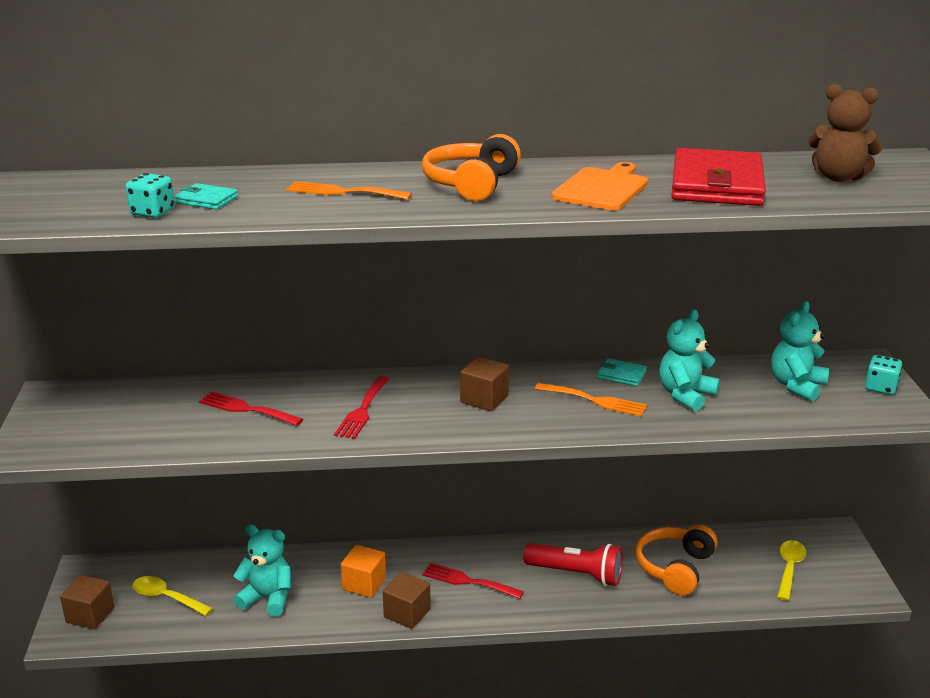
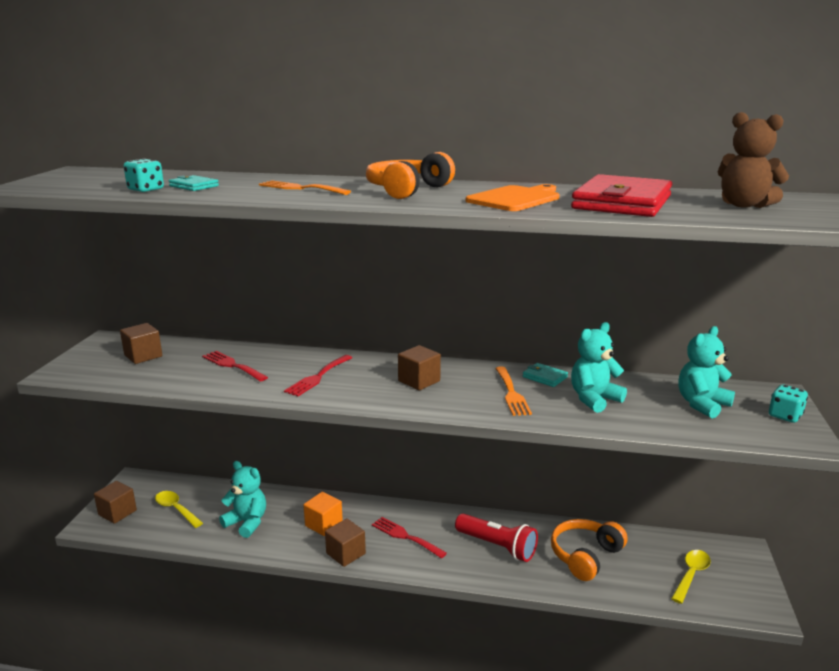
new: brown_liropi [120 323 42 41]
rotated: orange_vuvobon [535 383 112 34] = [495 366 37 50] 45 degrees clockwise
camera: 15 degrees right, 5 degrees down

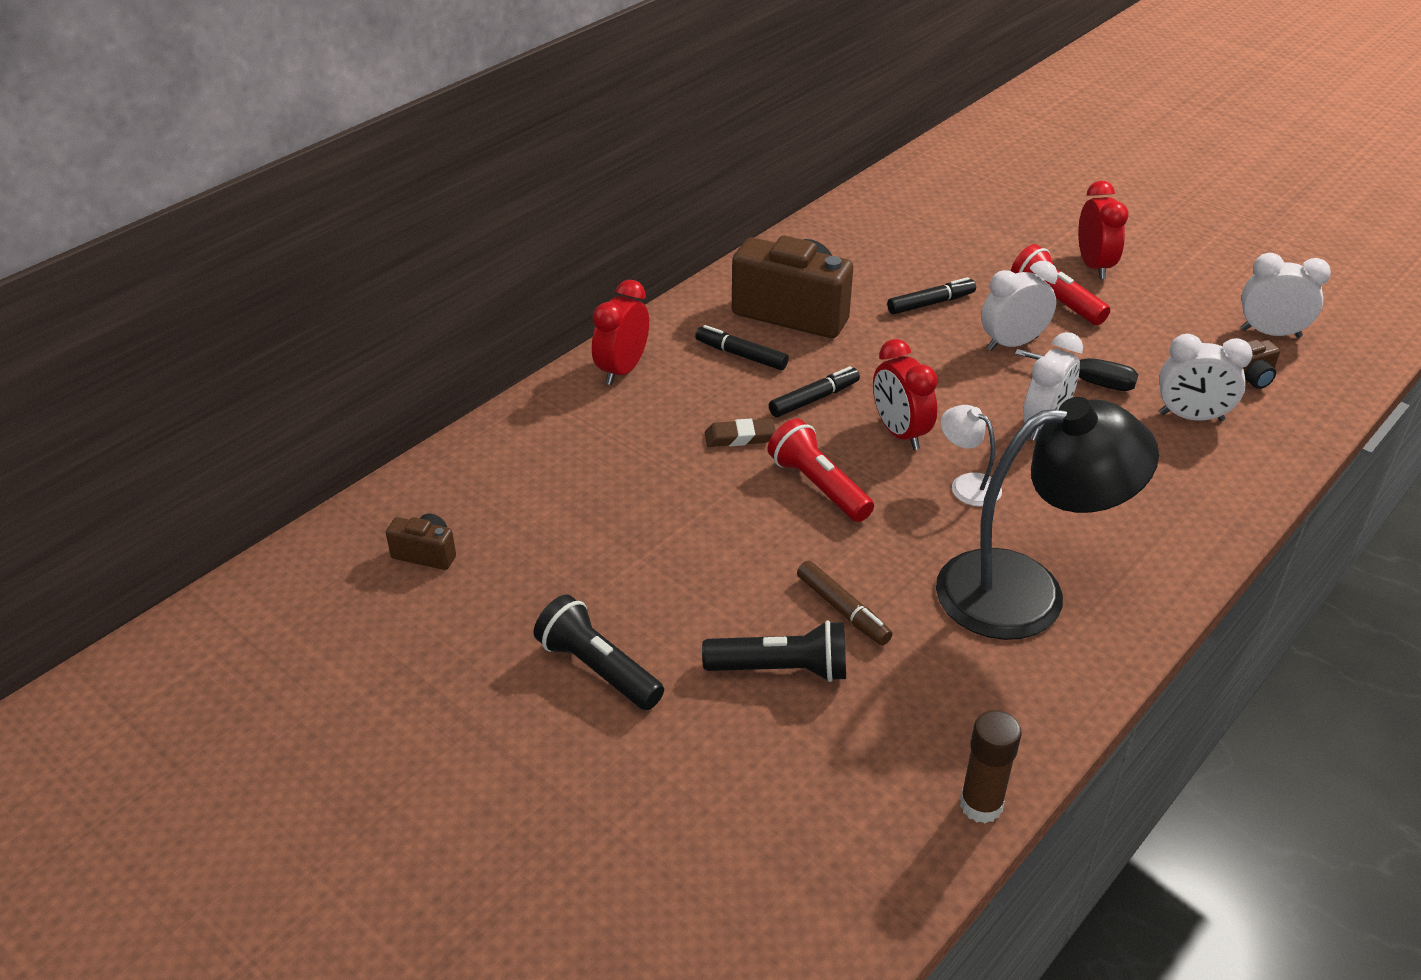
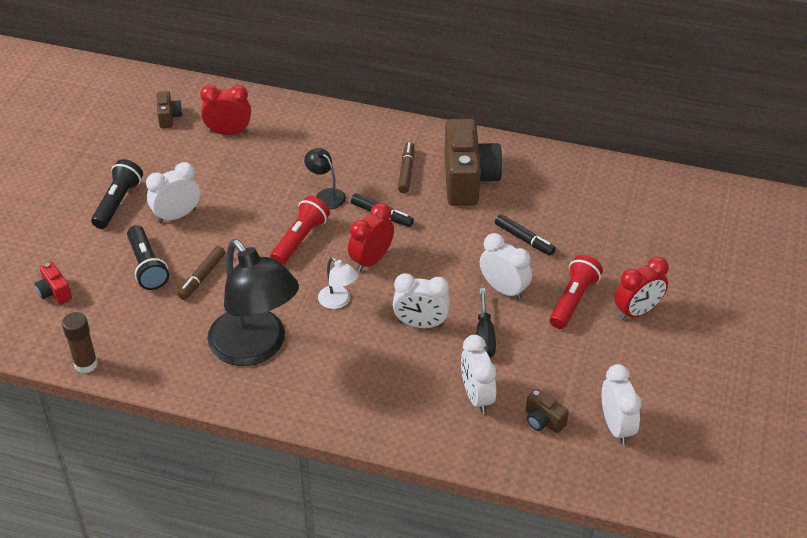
new: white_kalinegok [146 162 54 61]; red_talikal [35 262 37 42]
shifted: red_kalinegok [592 280 57 105] to [200 85 51 50]
swapped: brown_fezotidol [705 418 71 29] to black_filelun [304 148 42 61]
repainted: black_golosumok [695 325 94 45] to brown_golosumok [398 142 16 51]
rotated: white_filelun [941 405 61 101] = [318 257 41 52] 120 degrees clockwise
camera: 65 degrees right, 5 degrees up

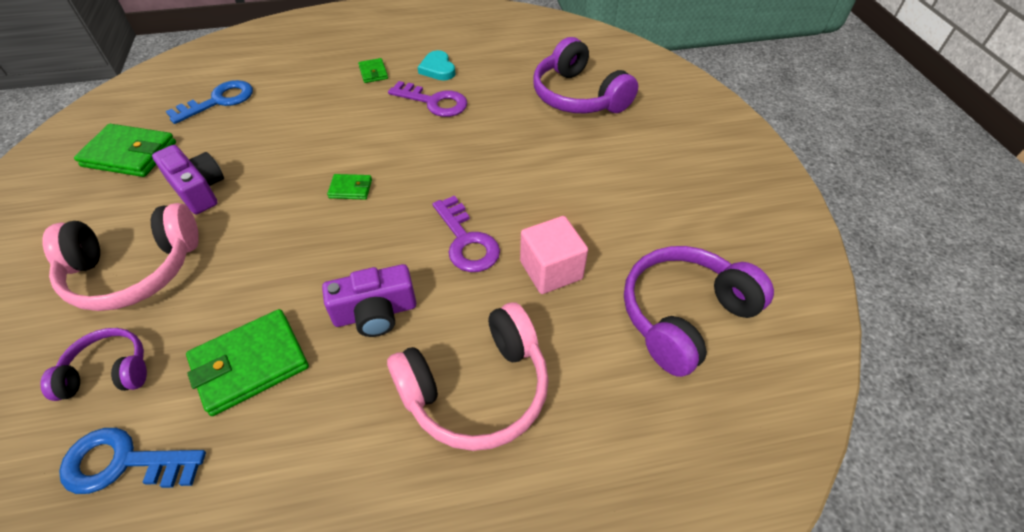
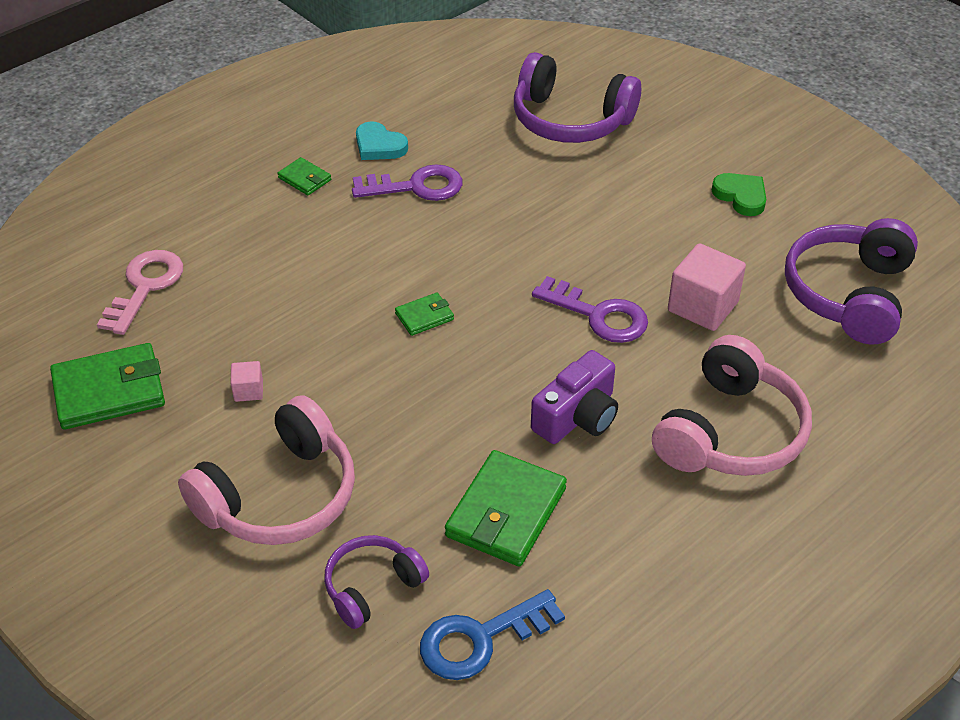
new: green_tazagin [712 173 54 43]
swapped: purple_talikal [152 145 72 69] to pink_liropi [231 361 32 41]
repainted: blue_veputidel [165 80 88 44] to pink_veputidel [97 250 86 85]
camera: 30 degrees left, 5 degrees down

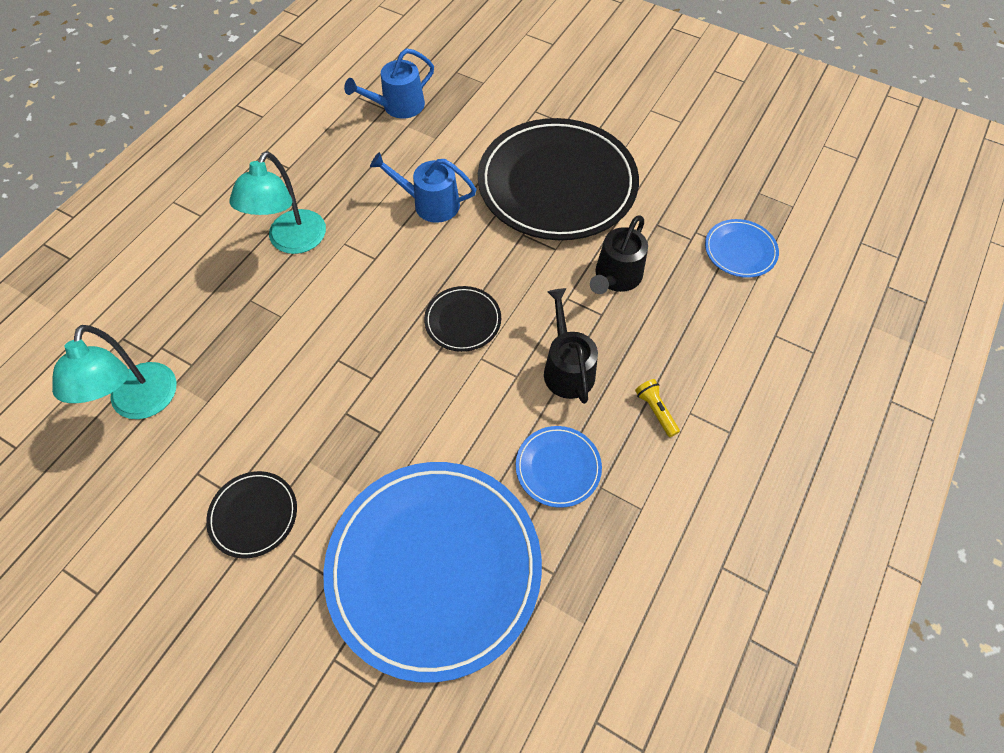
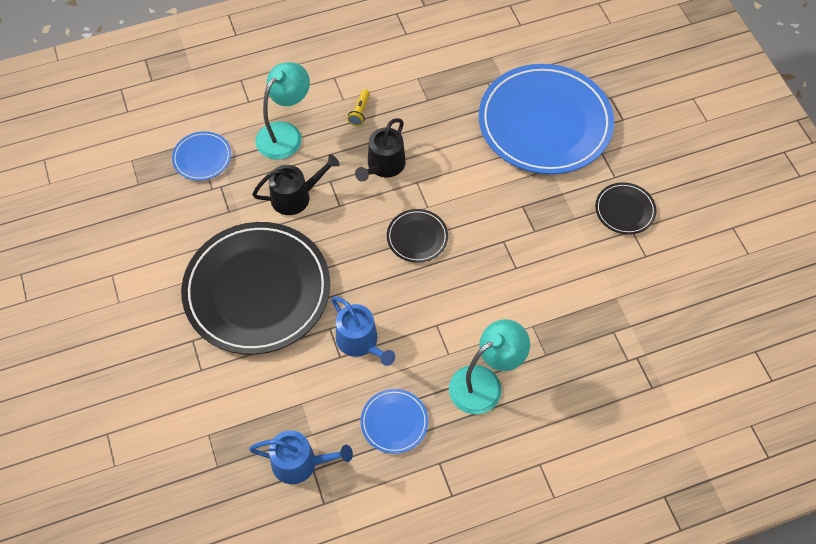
shifted: turquoise_filelun [52 325 125 94] to [255 62 55 98]; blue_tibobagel [516 426 86 82] to [361 389 67 65]
camera: 140 degrees left, 0 degrees up

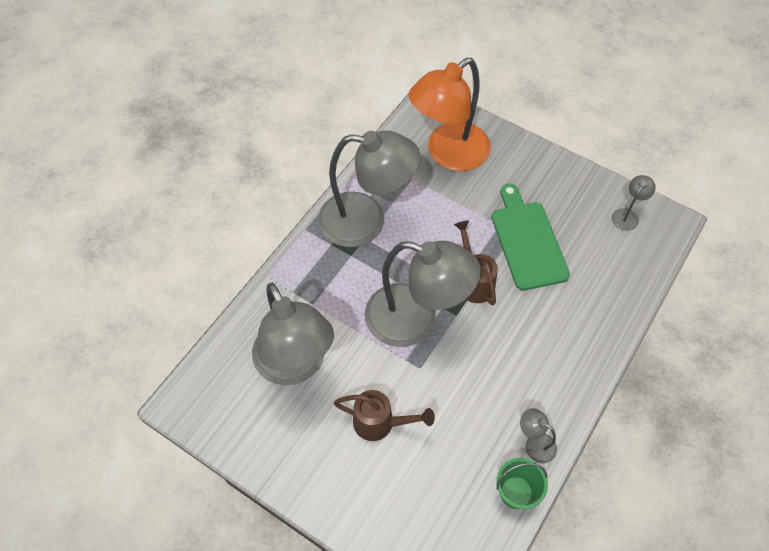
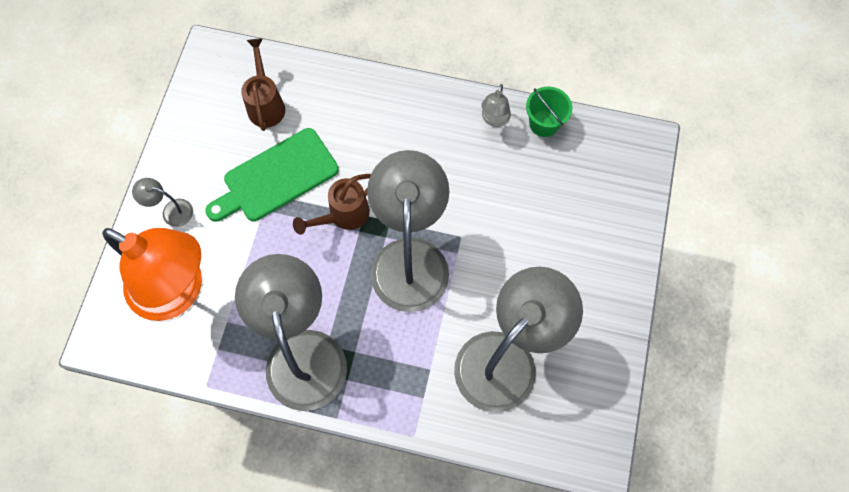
shifted: grey_filelun [612 175 44 56] to [132 178 61 49]; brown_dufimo [334 390 101 51] to [241 38 44 93]
camera: 110 degrees left, 10 degrees up

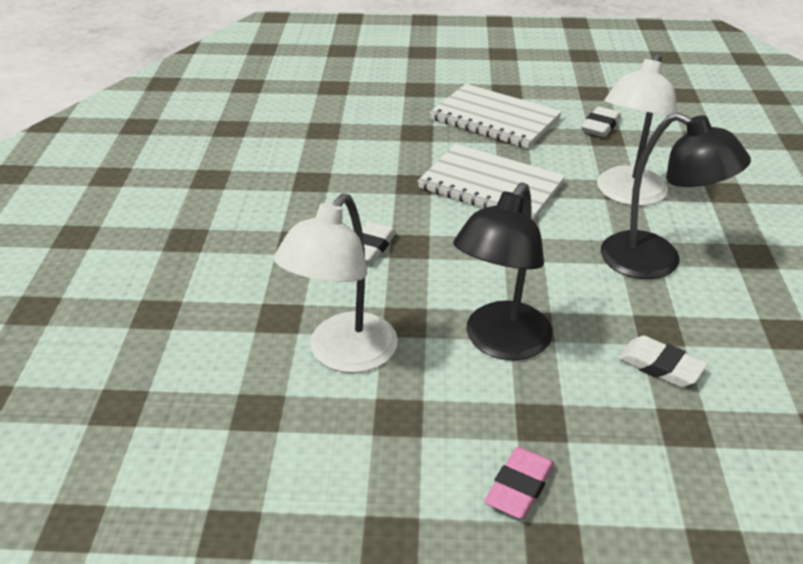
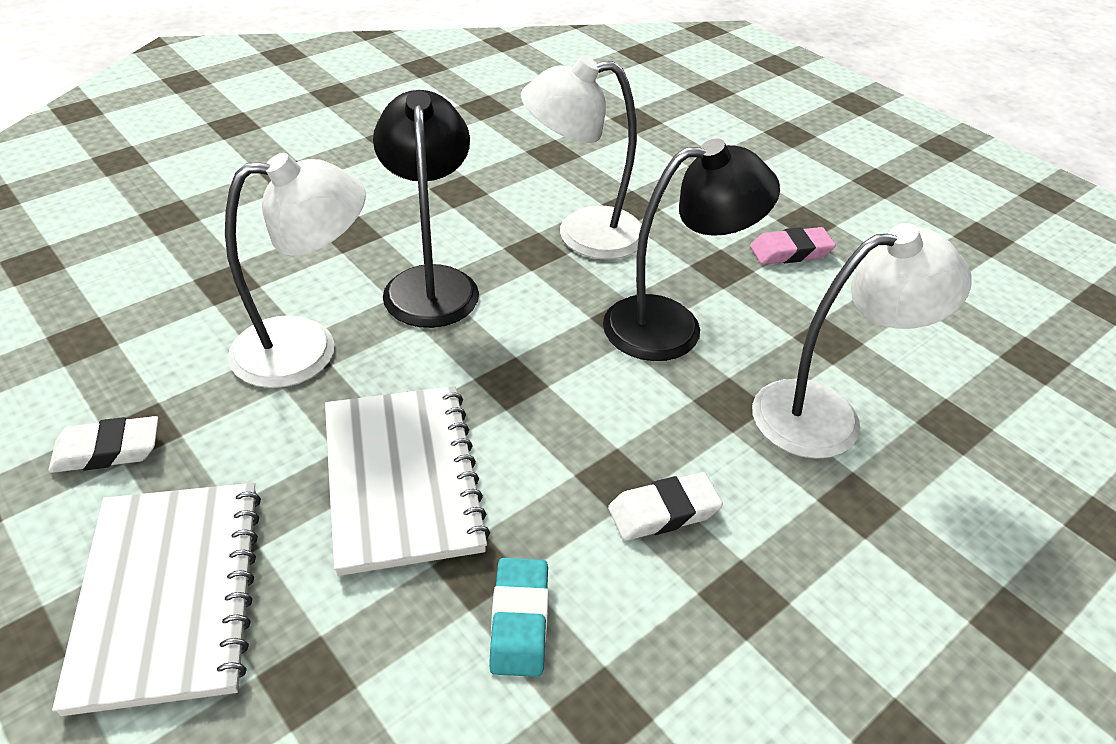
new: turquoise_fezotidol [489 558 60 119]
swapped: white_fezotidol [618 336 89 51] to white_filelun [521 56 121 204]
camera: 135 degrees left, 5 degrees up

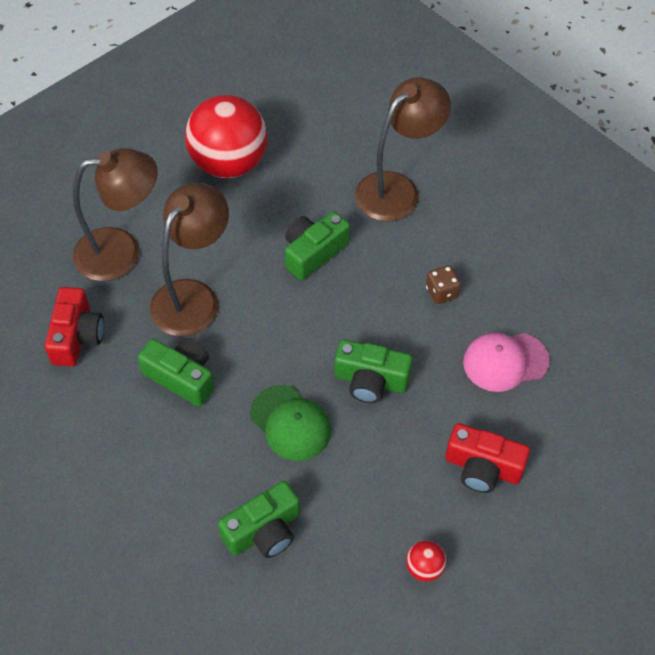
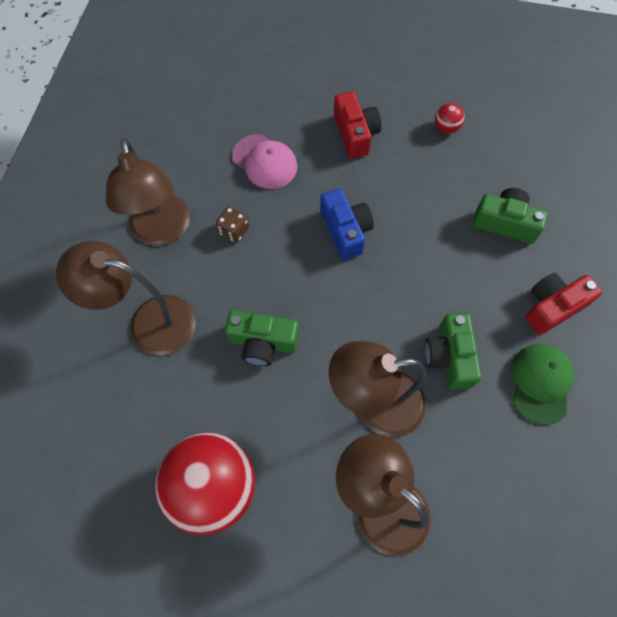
new: brown_filelun [106 138 84 108]
shifted: red_talikal [45 287 59 80] to [525 273 77 62]; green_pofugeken [250 385 81 76] to [511 344 63 81]
repainted: green_talikal [334 339 79 64] to blue_talikal [320 189 54 71]
camera: 125 degrees left, 10 degrees up

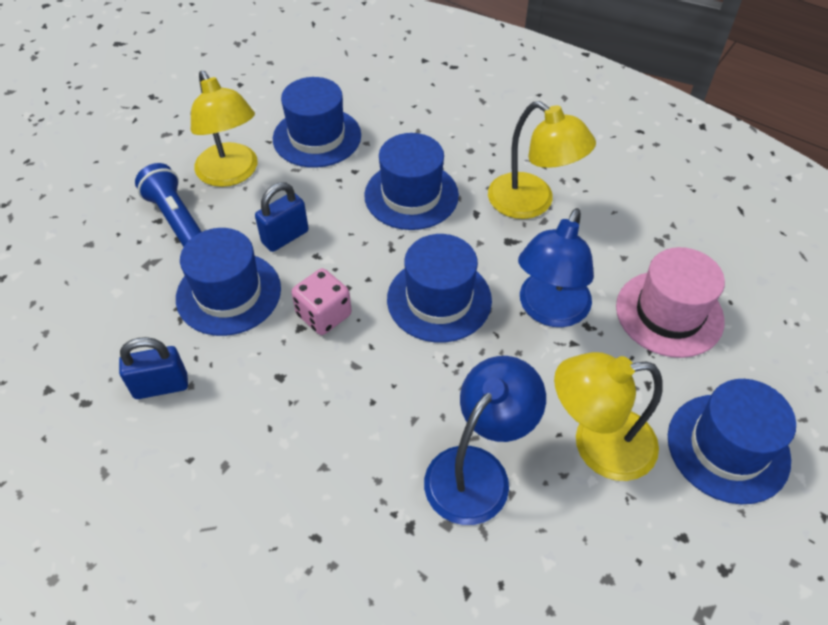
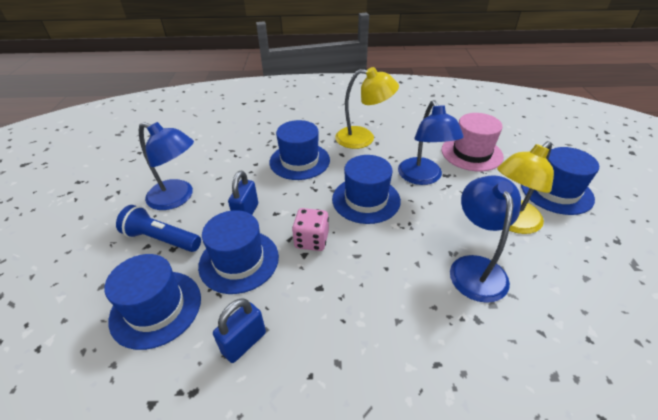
shifted: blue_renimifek [273 77 88 91] to [104 254 97 96]
repainted: yellow_filelun [191 71 66 116] to blue_filelun [139 122 55 88]
camera: 35 degrees left, 10 degrees down

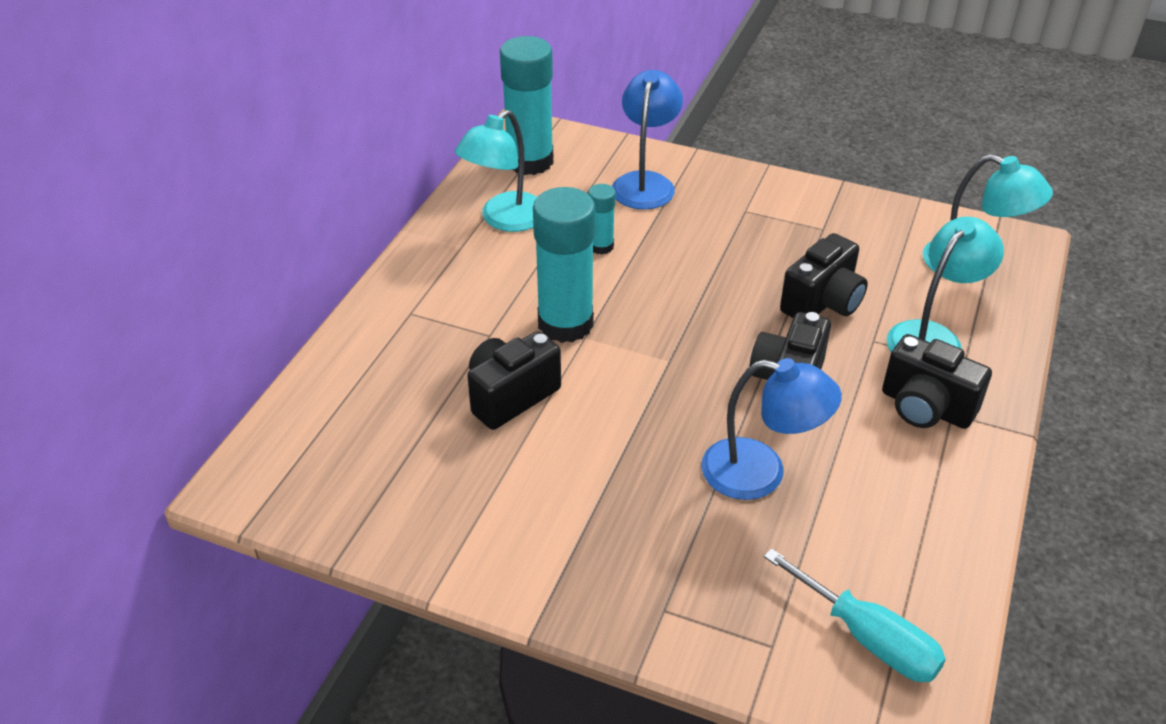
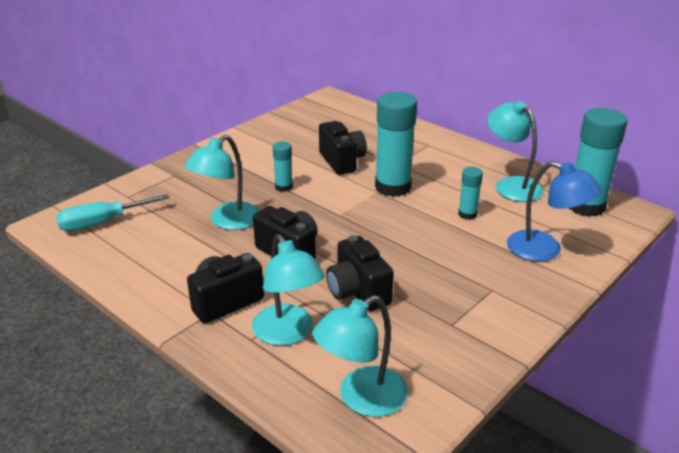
new: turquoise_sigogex [273 141 20 51]
repainted: blue_filelun [701 358 141 142] to turquoise_filelun [185 135 75 95]
camera: 110 degrees right, 10 degrees down

